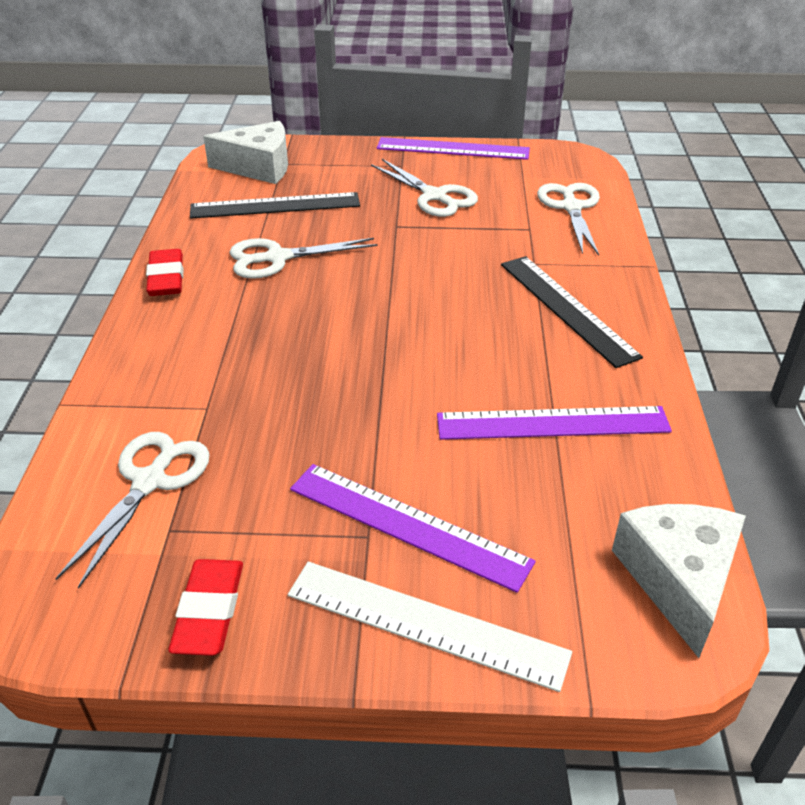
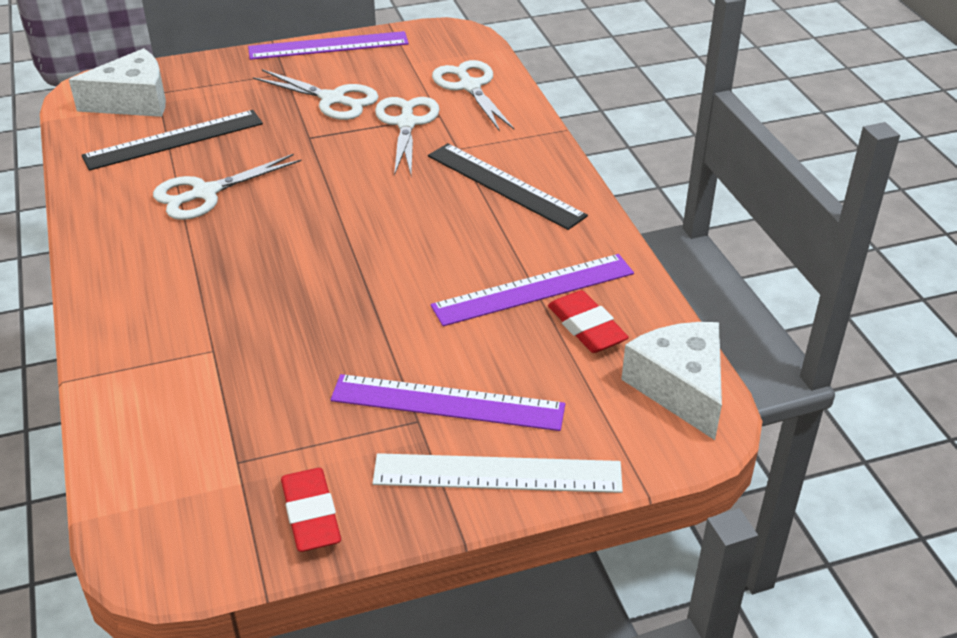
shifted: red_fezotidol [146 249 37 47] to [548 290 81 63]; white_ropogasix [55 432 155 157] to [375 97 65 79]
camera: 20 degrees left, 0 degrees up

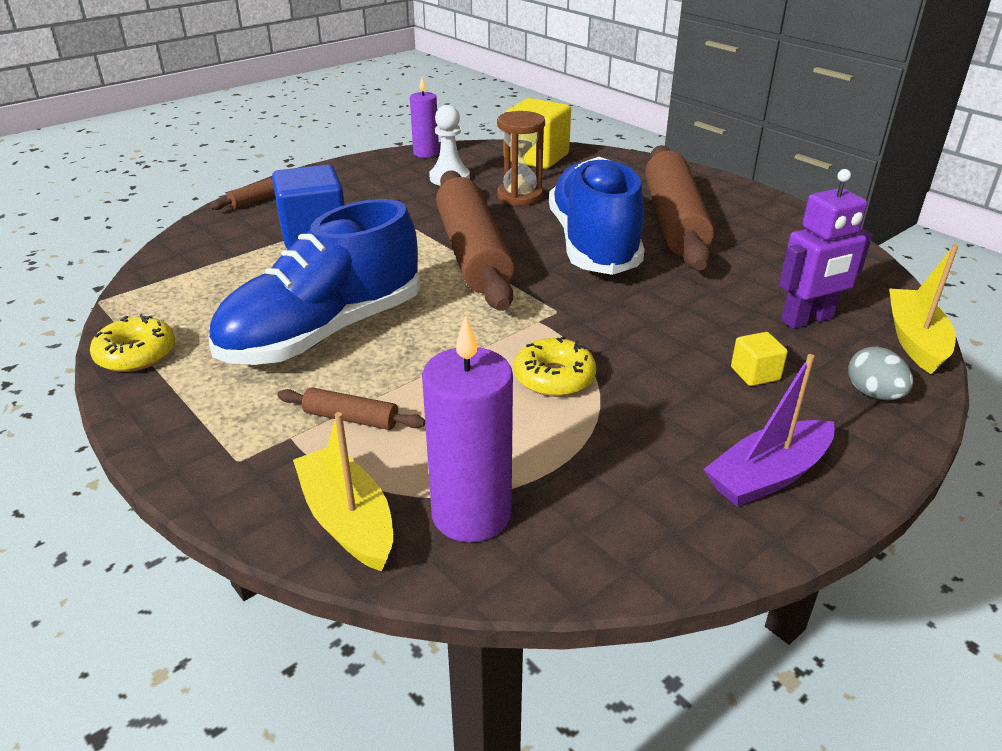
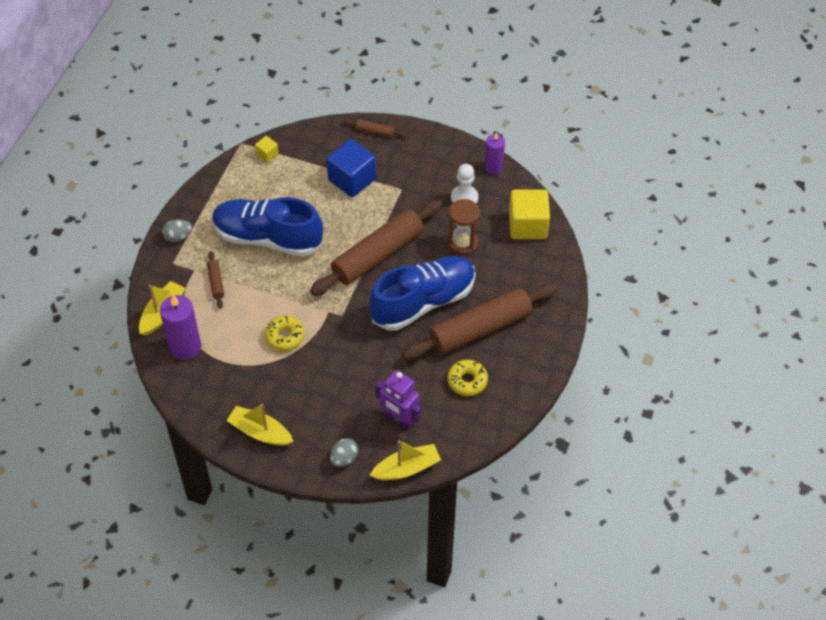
new: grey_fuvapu [162 219 30 23]
shifted: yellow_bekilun [90 314 85 58] to [447 360 41 36]; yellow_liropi [731 332 57 54] to [255 136 23 27]
repainted: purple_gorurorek [704 354 131 153] to yellow_gorurorek [226 404 68 42]
camera: 60 degrees right, 20 degrees up

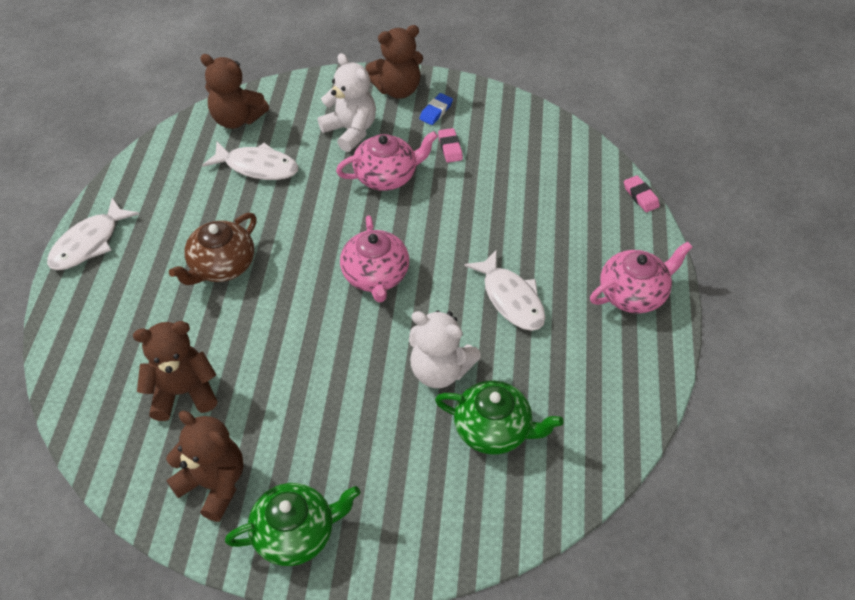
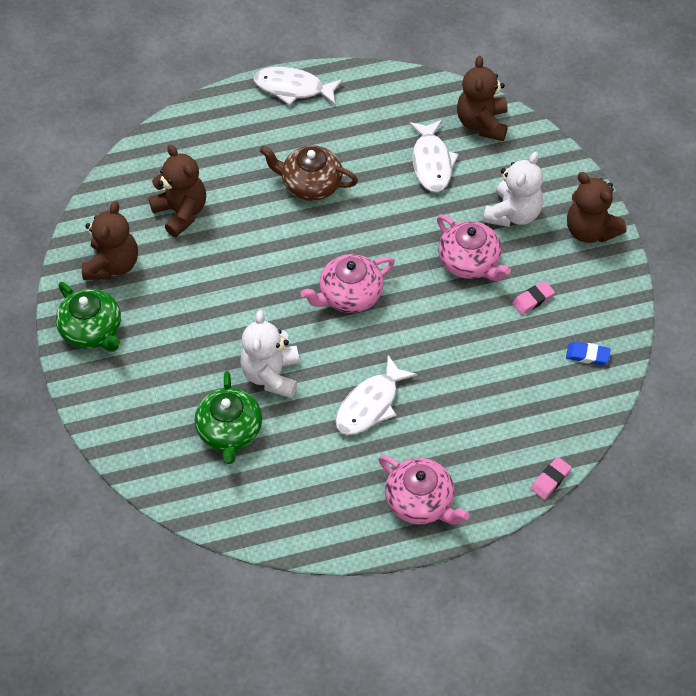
shifted: blue_fezotidol [419 93 34 32] to [566 342 45 23]
camera: 70 degrees right, 5 degrees up

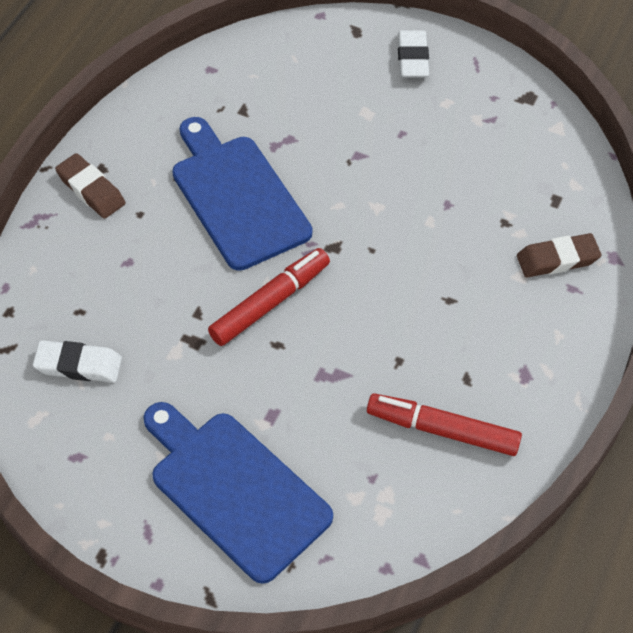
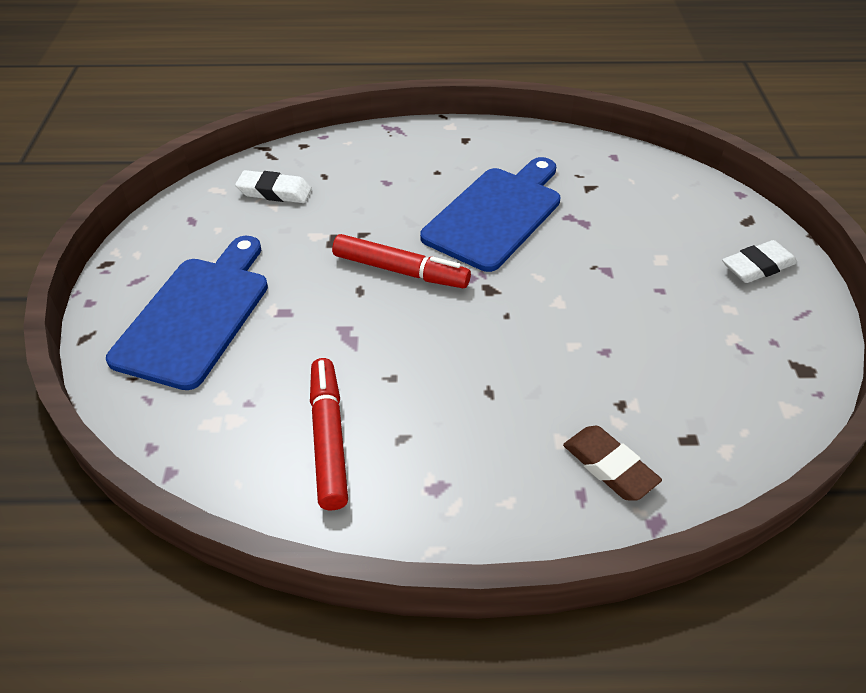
gone: brown_fezotidol [55 153 70 66]
rotated: white_fezotidol [33 340 89 43] = [235 170 77 33] 60 degrees counterclockwise
camera: 65 degrees right, 10 degrees down

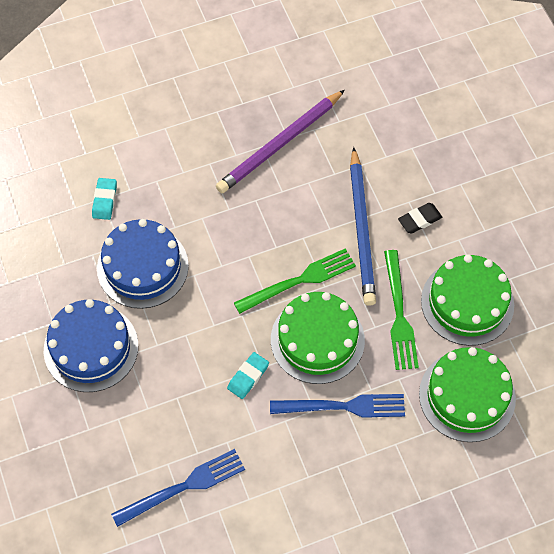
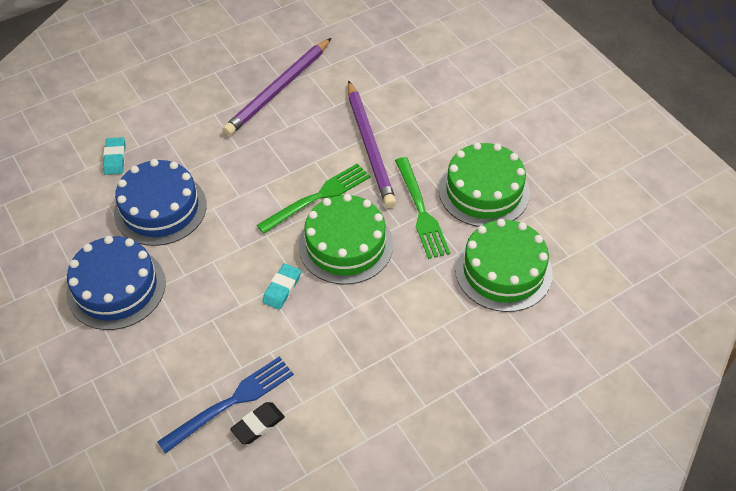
gone: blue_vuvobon [270 394 135 24]
shifted: black_fezotidol [398 203 44 31] to [230 402 55 43]
repainted: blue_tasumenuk [350 147 26 159] to purple_tasumenuk [348 80 48 128]
camera: 10 degrees left, 10 degrees down

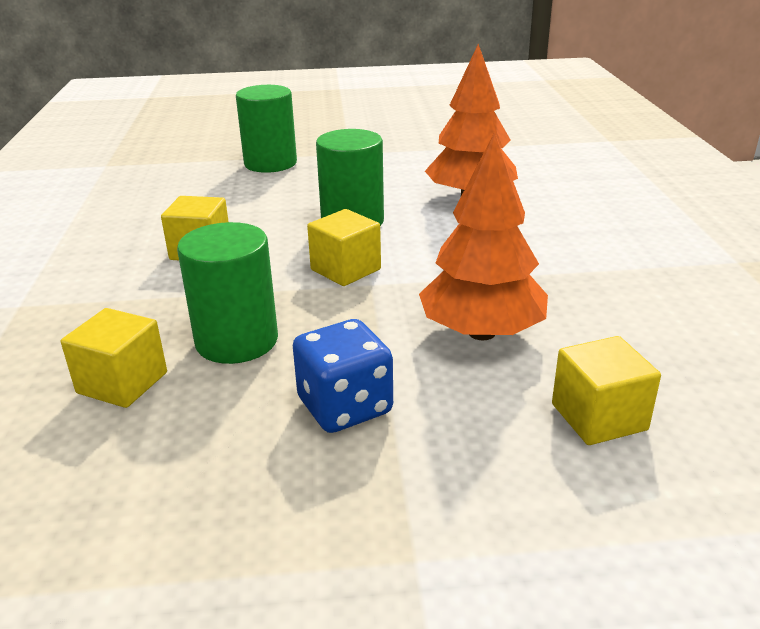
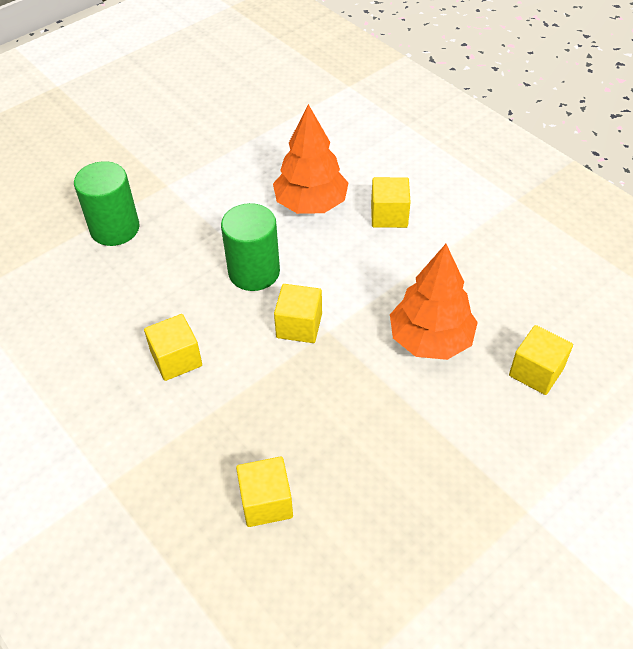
gone: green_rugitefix [177 222 101 142]; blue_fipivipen [293 319 100 114]
new: yellow_liropi [371 177 40 51]
camera: 35 degrees left, 20 degrees up

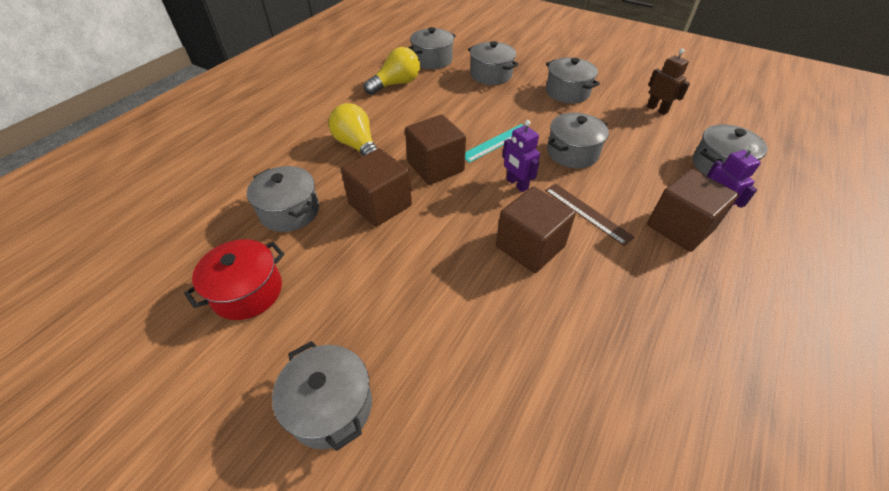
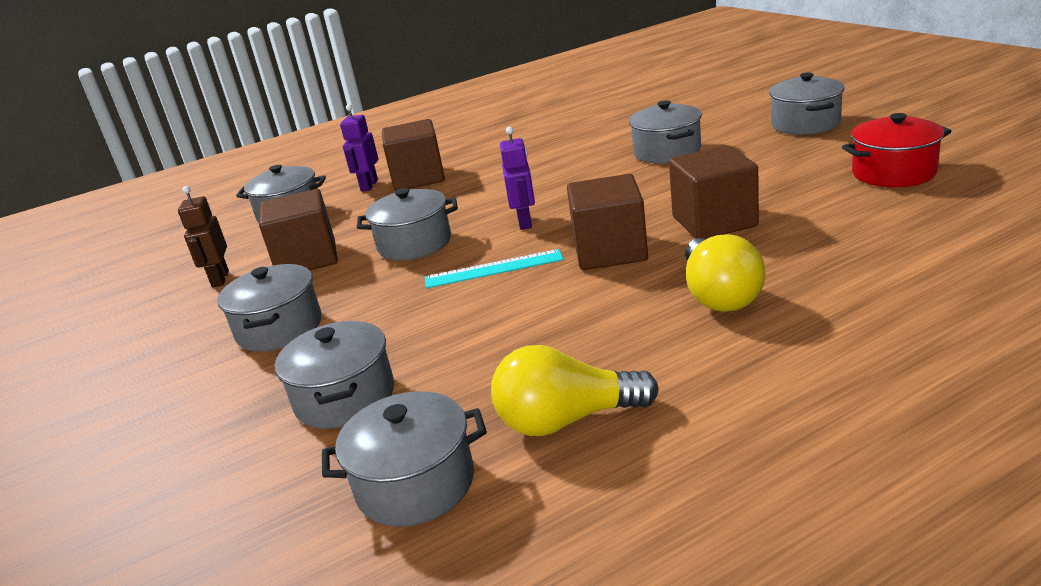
gone: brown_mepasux [545 183 90 63]
shifted: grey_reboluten [247 166 72 66] to [629 101 73 63]; brown_liropi [496 187 80 86] to [259 189 79 81]
camera: 145 degrees left, 20 degrees down

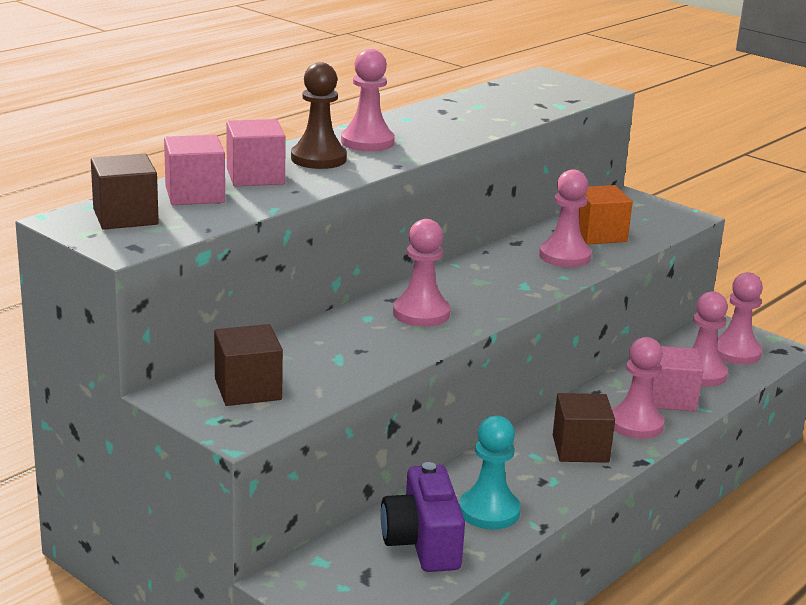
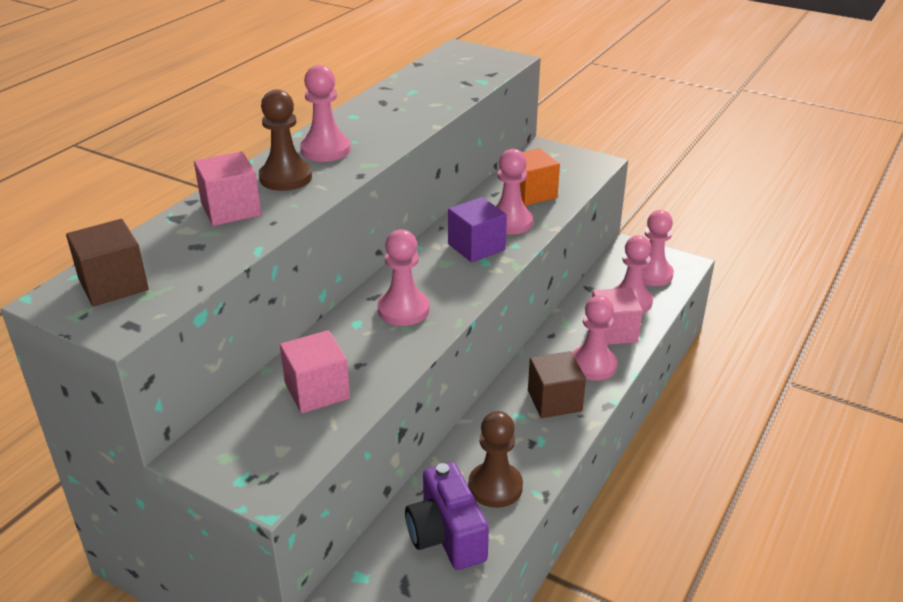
gone: brown_liropi [214 324 69 82]
new: purple_liropi [448 197 59 65]
shifted: pink_liropi [164 135 61 70] to [280 330 70 84]
repainted: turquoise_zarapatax [459 416 62 114] to brown_zarapatax [468 411 55 97]
camera: 10 degrees left, 10 degrees up

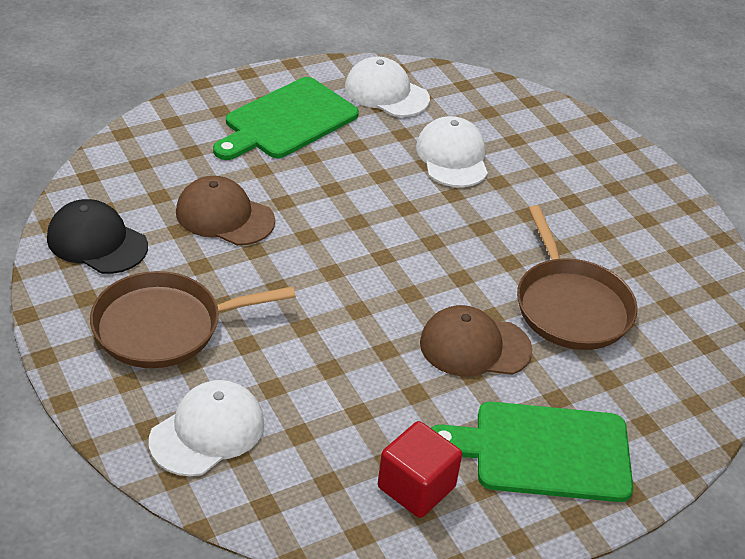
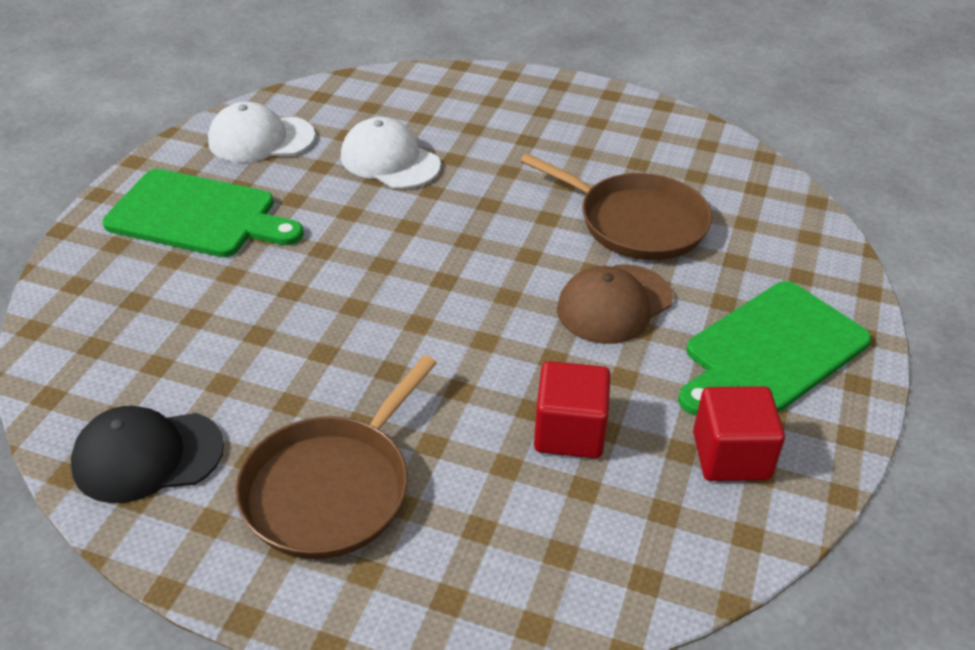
gone: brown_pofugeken [176 176 99 70]; white_pofugeken [149 380 115 96]
new: red_liropi [534 361 77 97]
rotated: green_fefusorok [213 77 146 83] = [103 169 201 88] 75 degrees counterclockwise
camera: 40 degrees left, 0 degrees up

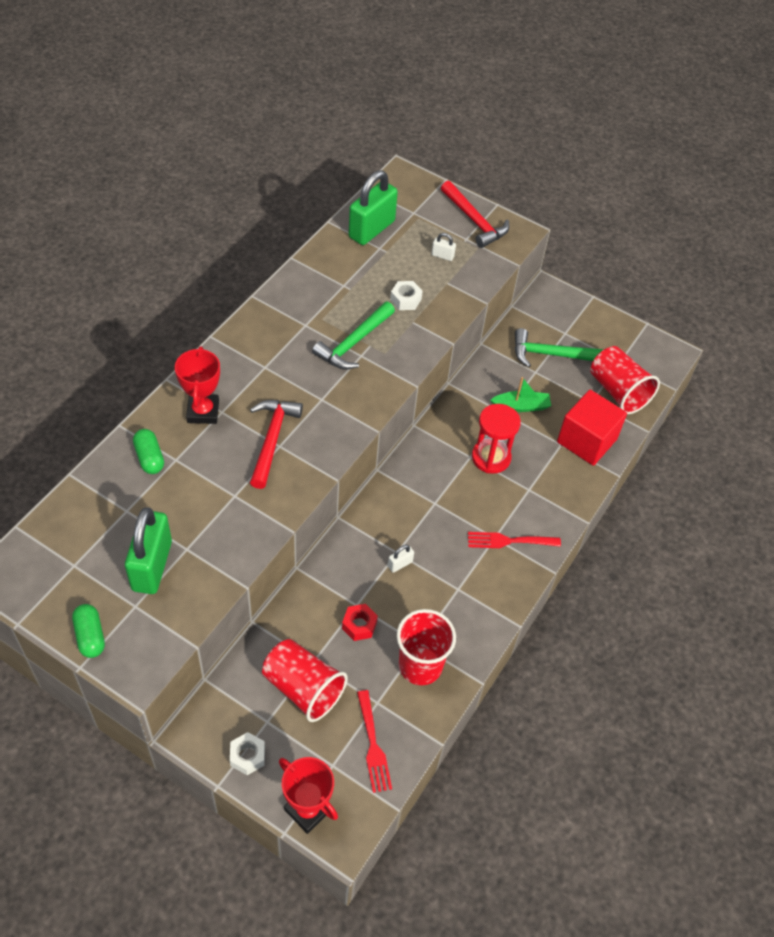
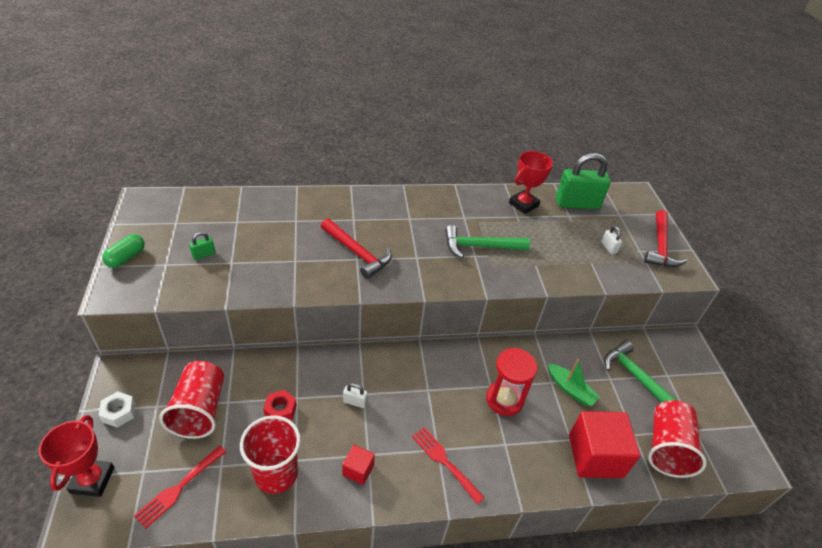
gone: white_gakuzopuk [390 281 33 29]; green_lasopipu [133 429 31 45]
new: red_liropi [342 445 33 40]
shifted: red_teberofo [175 346 45 78] to [509 151 44 63]
rotated: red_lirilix [250 400 53 89] = [321 218 71 61] 75 degrees clockwise
scaled: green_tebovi [125 507 47 87] = [189 232 26 28] x0.42
camera: 50 degrees right, 10 degrees down

